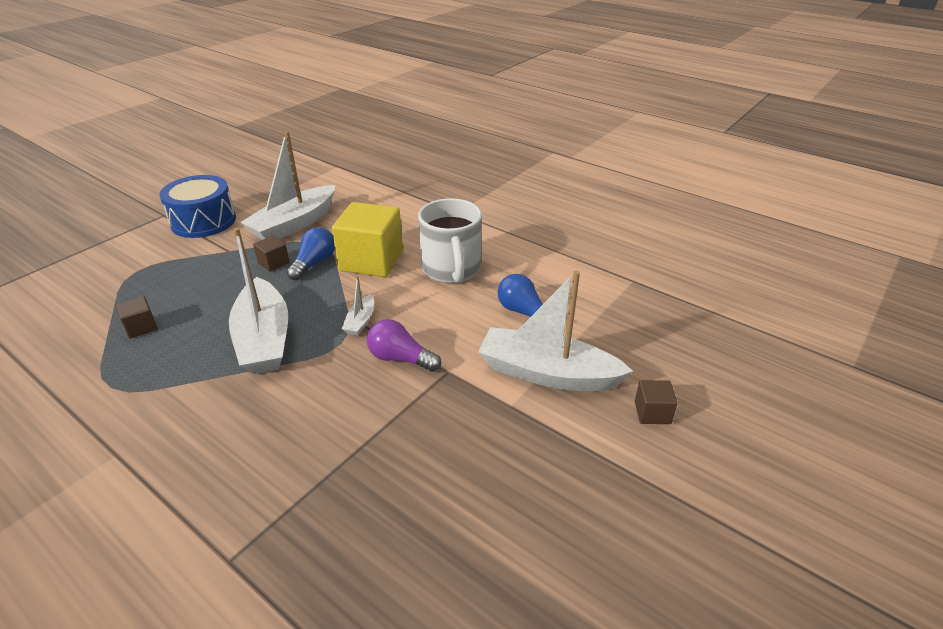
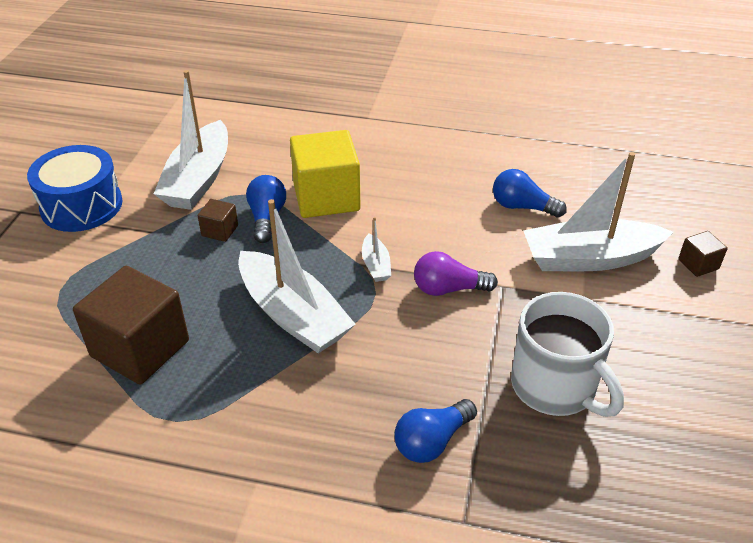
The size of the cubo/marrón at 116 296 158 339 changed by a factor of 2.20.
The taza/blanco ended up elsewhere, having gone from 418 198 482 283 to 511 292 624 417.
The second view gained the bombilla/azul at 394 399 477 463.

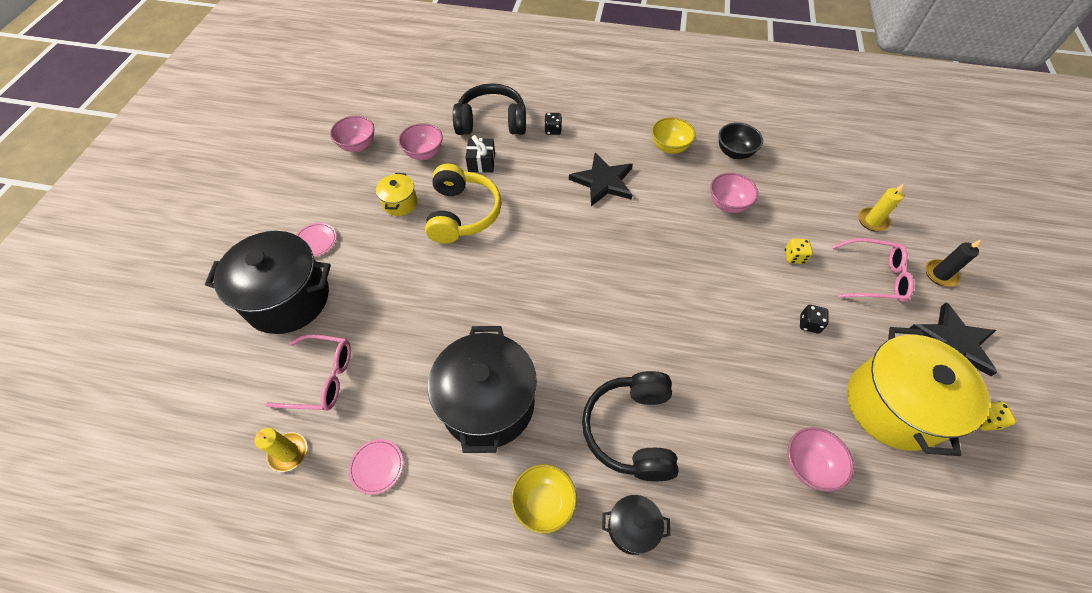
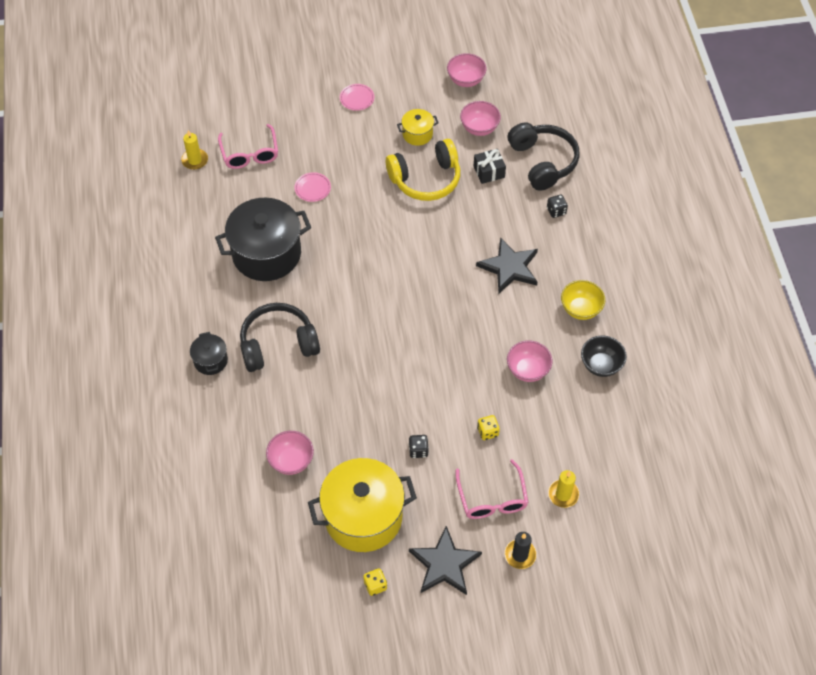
The second view lost the olla/negro at 205 231 331 334.
The plato/rosa ended up elsewhere, having gone from 348 439 403 495 to 295 172 331 202.
The second view lost the cuenco/amarillo at 511 464 577 534.

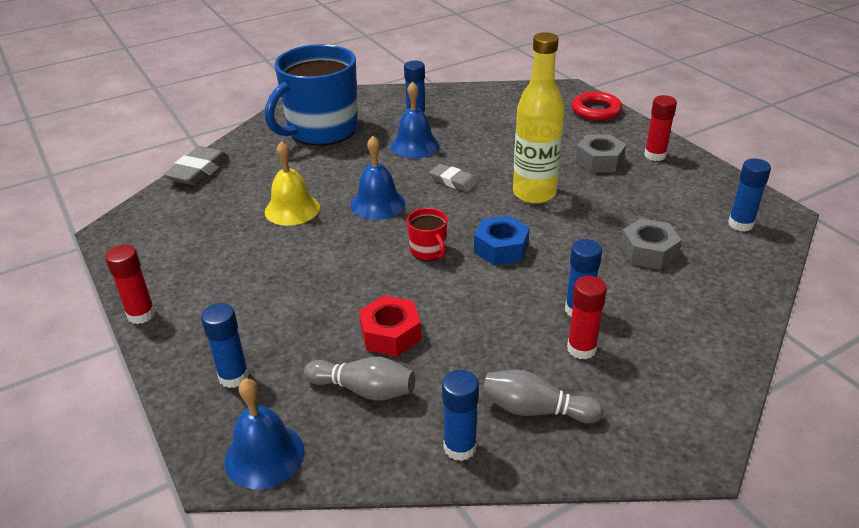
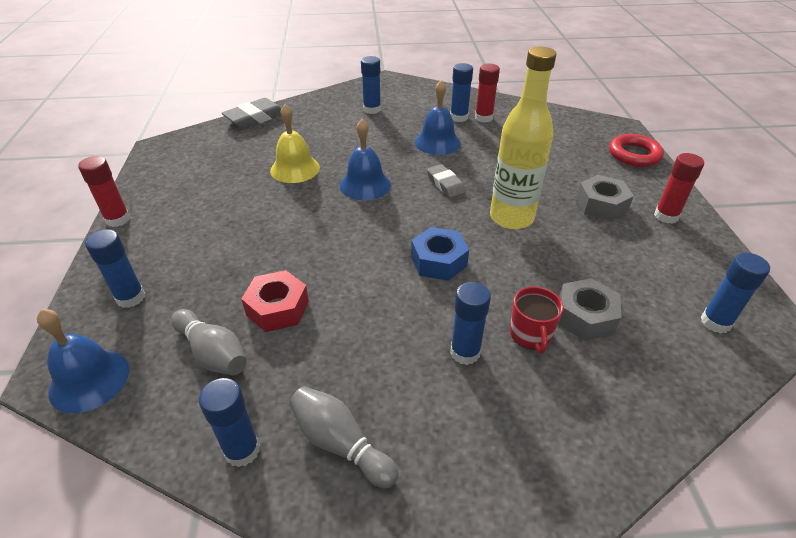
Where the taza/azul stood at 265 44 358 146, the barra de pegamento/azul came to stand at 361 56 381 114.
The taza/rojo ended up elsewhere, having gone from 407 208 448 261 to 510 286 563 354.
The barra de pegamento/rojo ended up elsewhere, having gone from 567 276 607 359 to 475 64 500 123.

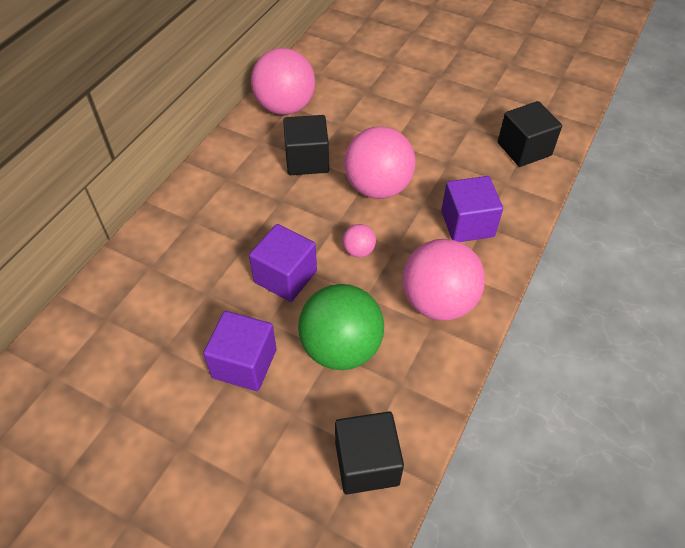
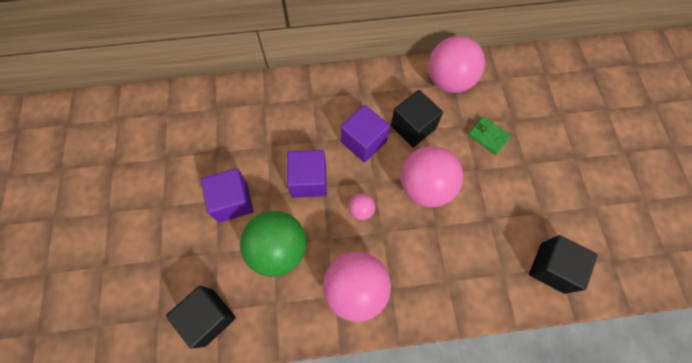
The cubo/morado ended up elsewhere, having gone from 441 176 503 242 to 340 105 390 162.
The second view gained the cartera/verde at 468 117 511 155.

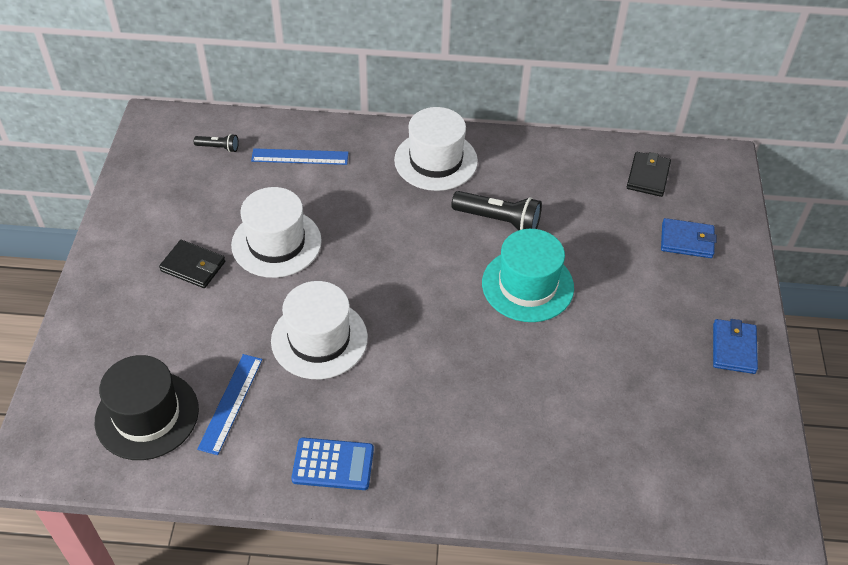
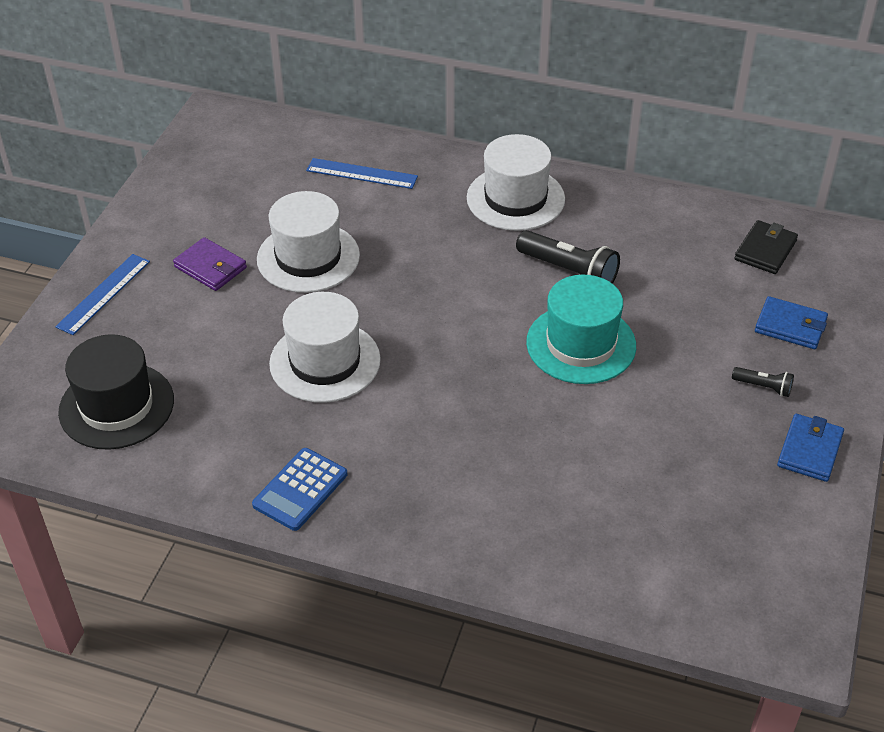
What was the cartera/negro at 159 240 225 288 turned into the cartera/morado at 173 237 247 291.
The lámpara de mano/negro ended up elsewhere, having gone from 194 134 239 152 to 732 367 794 397.
The regla/azul ended up elsewhere, having gone from 197 354 262 455 to 55 254 150 335.
The calculadora/azul at 291 438 374 490 ended up facing another way, 105 degrees clockwise from before.

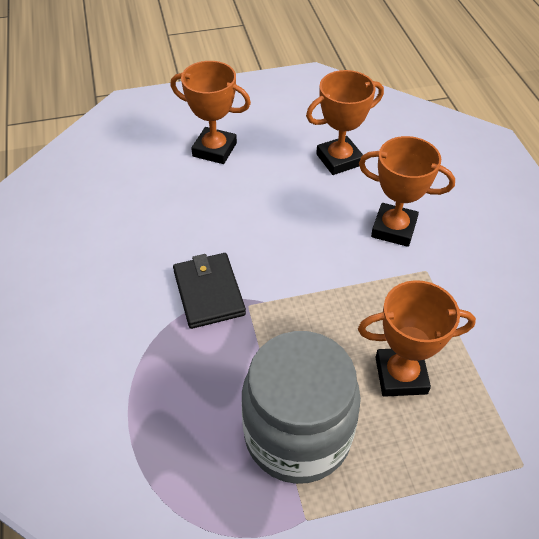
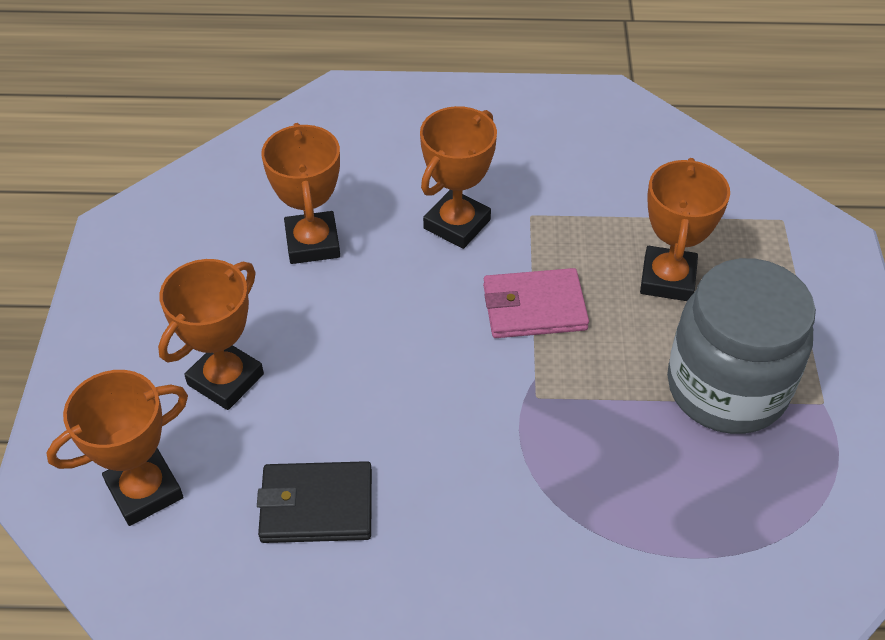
The cartera/negro ended up elsewhere, having gone from 173 253 246 329 to 257 461 372 543.
The second view gained the trofeo/naranja at 46 370 188 526.
The second view gained the cartera/rosa at 483 268 589 338.

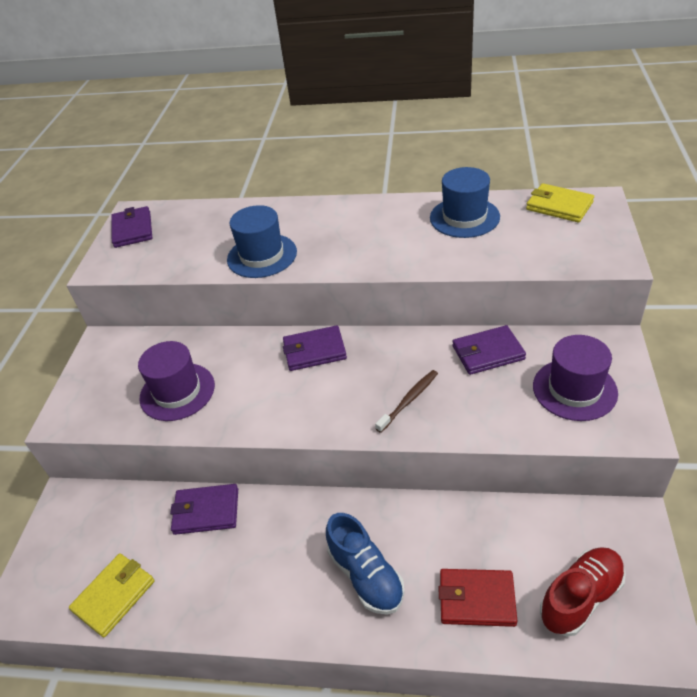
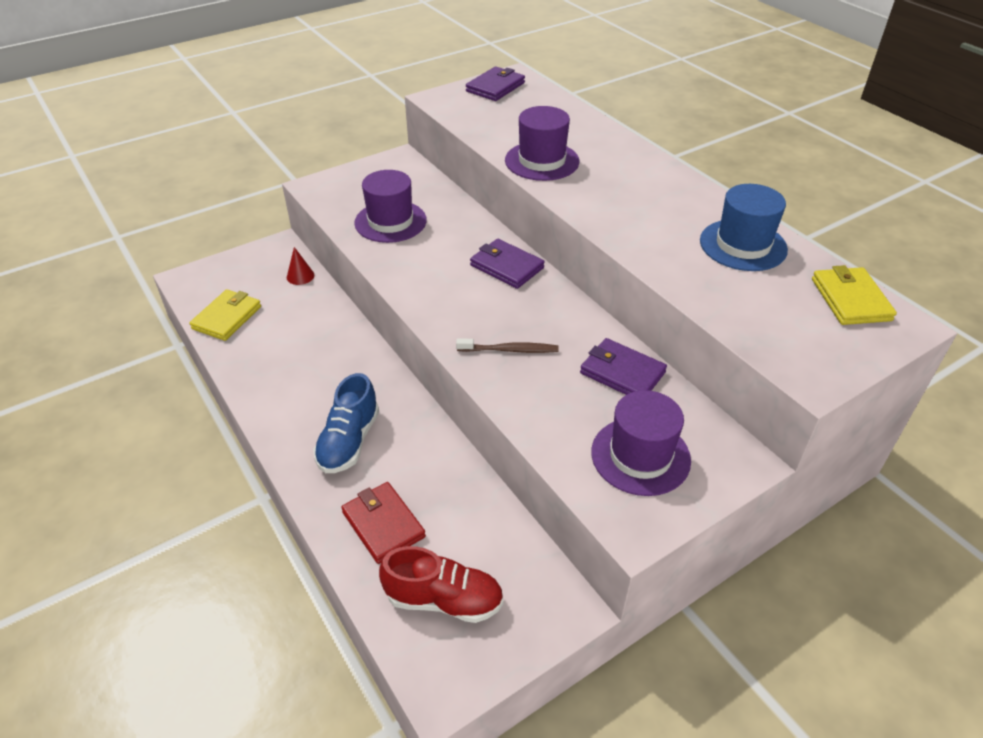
The cartera/amarillo at 69 553 154 637 ended up facing another way, 60 degrees counterclockwise from before.
The second view lost the cartera/morado at 170 484 238 535.
What was the sombrero/azul at 227 205 297 278 turned into the sombrero/morado at 505 106 579 181.
The second view gained the cono/rojo at 287 247 314 285.

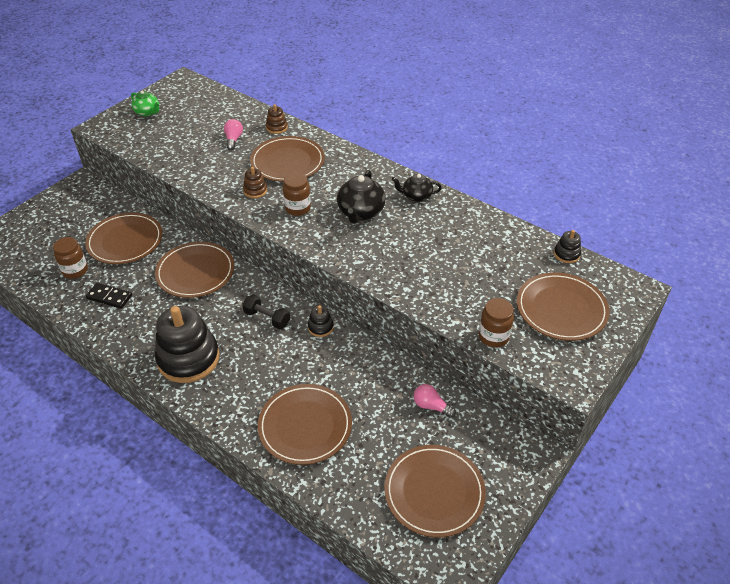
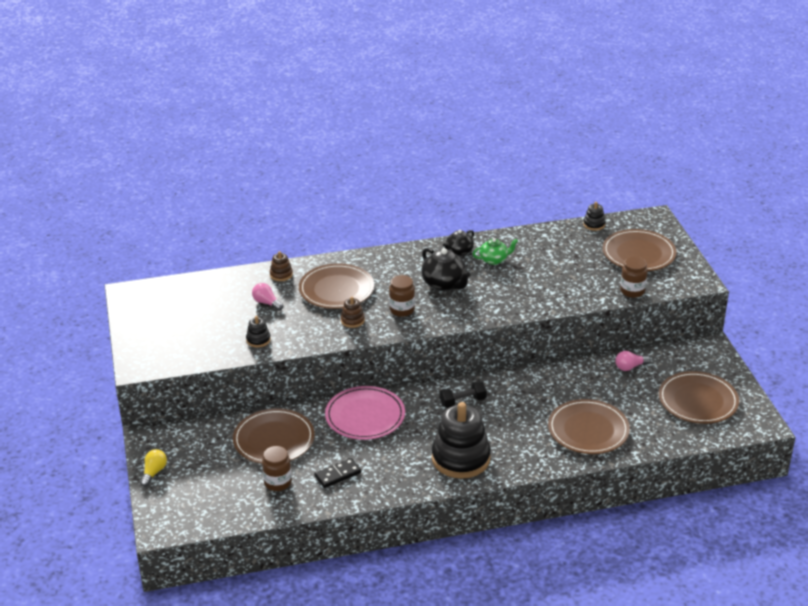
The tetera/verde ended up elsewhere, having gone from 131 90 160 116 to 473 238 518 265.
What was the plato/marrón at 155 242 234 298 turned into the plato/rosa at 325 386 405 440.
The juguete apilable/negro ended up elsewhere, having gone from 308 305 334 337 to 246 316 271 348.
The second view gained the bombilla/amarillo at 140 449 167 487.

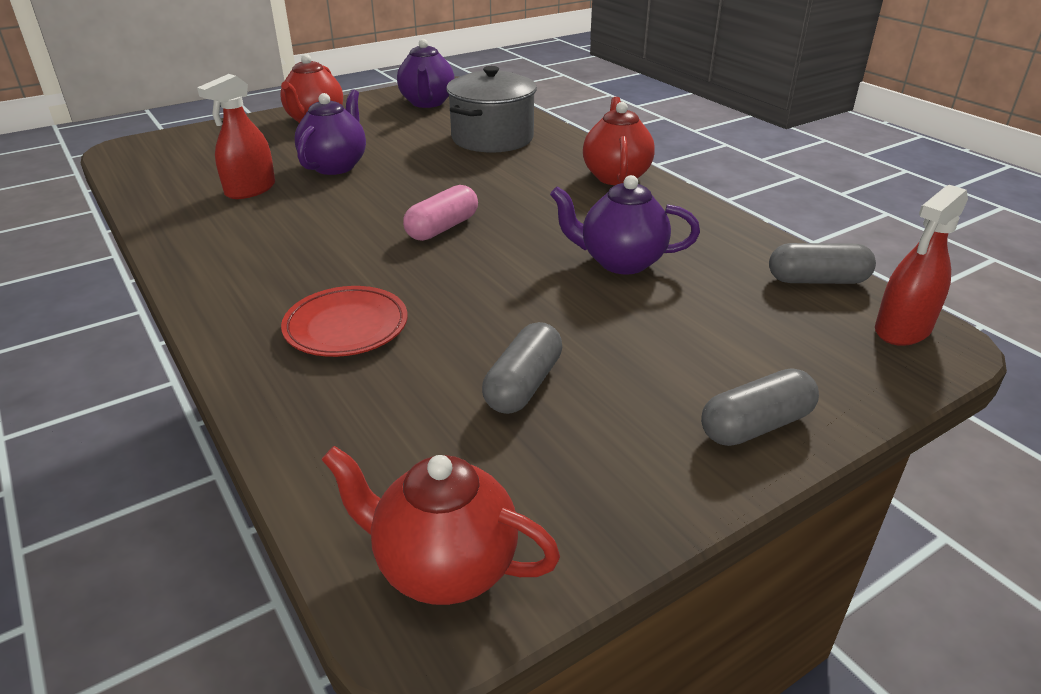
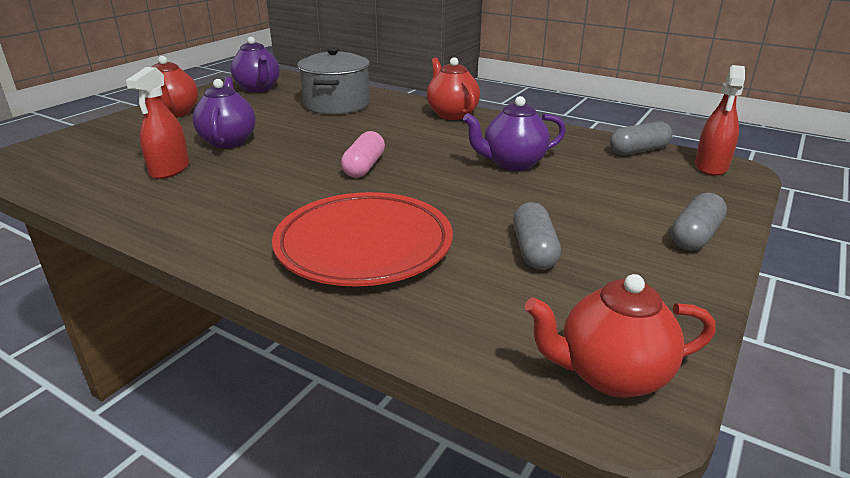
The size of the plato/rojo at 281 286 408 357 changed by a factor of 1.69.

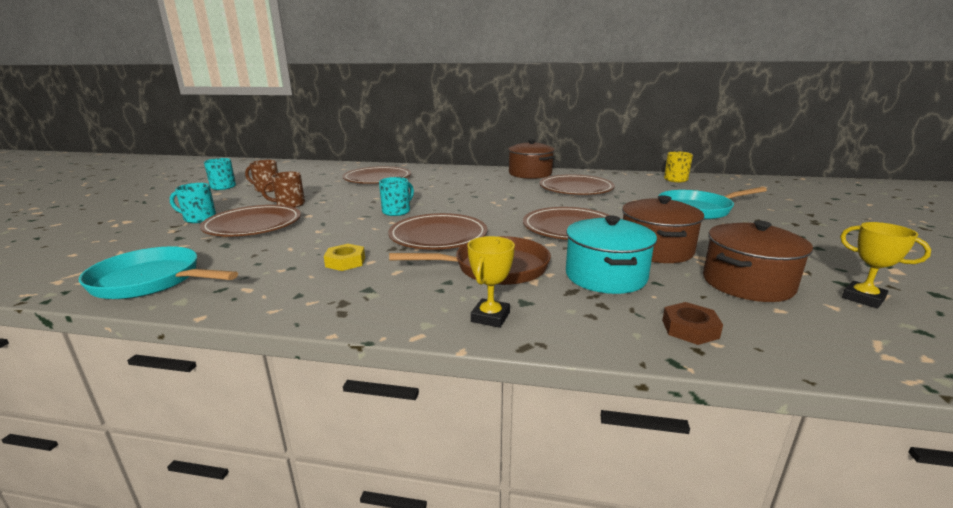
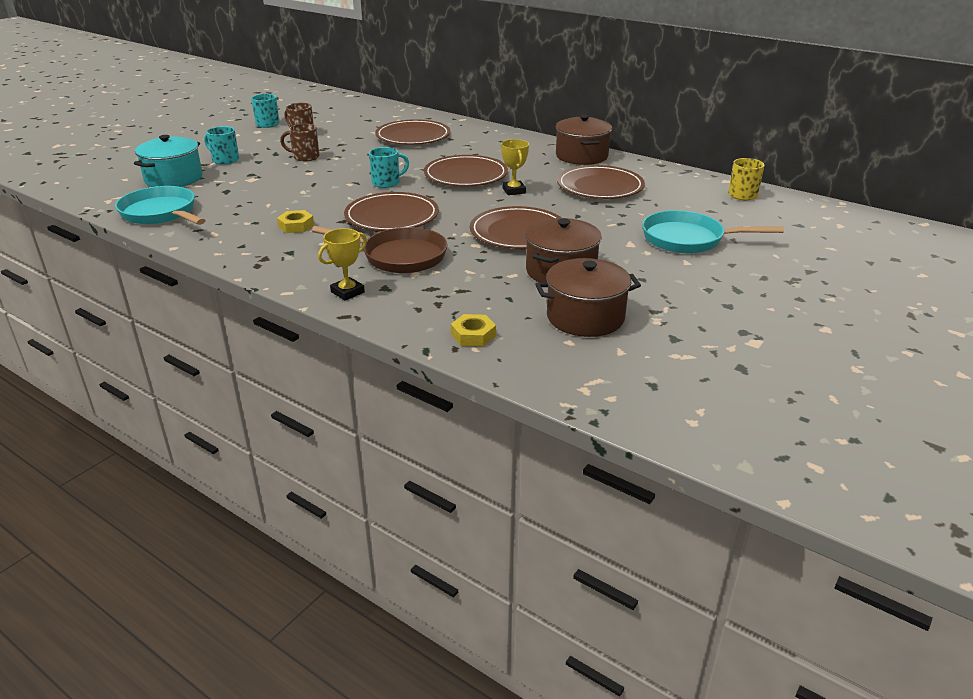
The plato/marrón ended up elsewhere, having gone from 200 205 301 236 to 424 155 508 187.
The olla/turquesa ended up elsewhere, having gone from 566 215 657 294 to 134 135 203 187.
What was the tuerca/marrón at 662 302 723 345 turned into the tuerca/amarillo at 451 314 496 347.
The trofeo/amarillo ended up elsewhere, having gone from 840 222 931 308 to 501 139 529 195.

